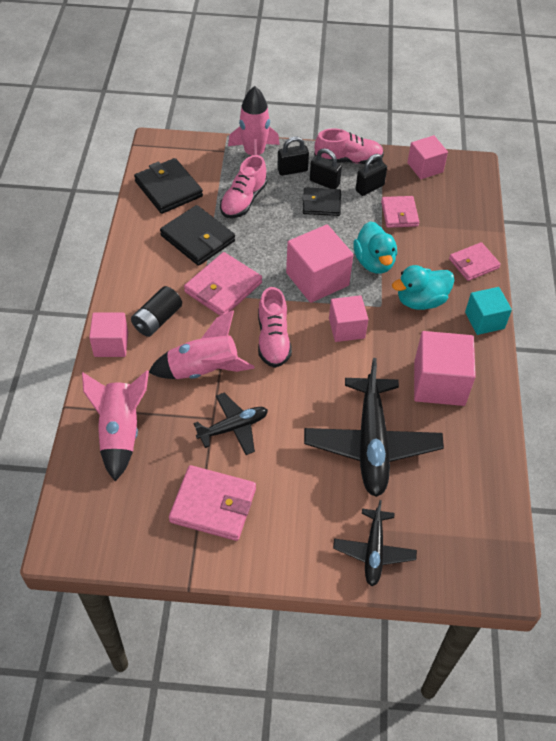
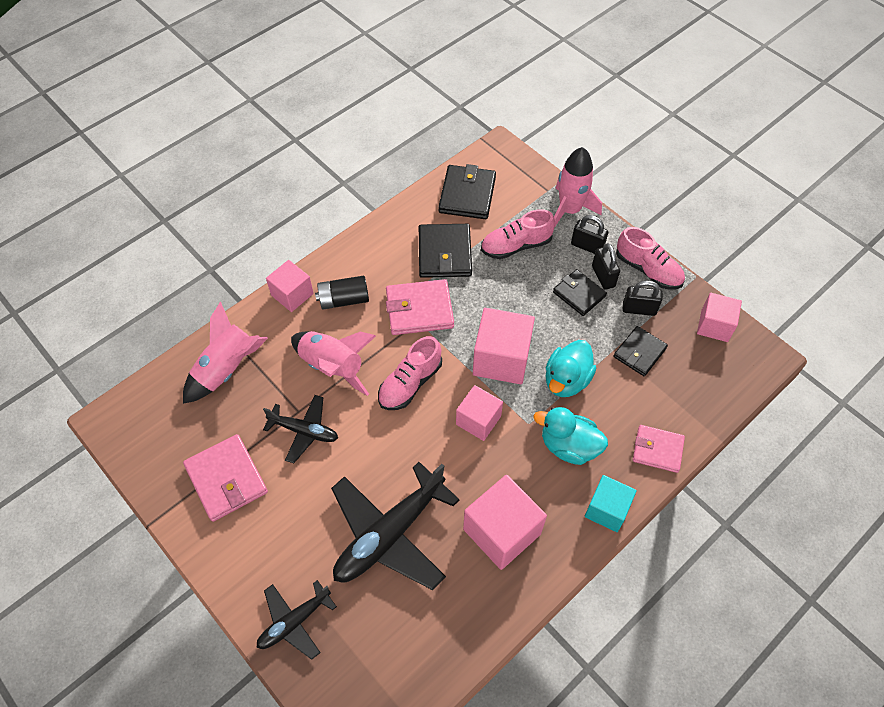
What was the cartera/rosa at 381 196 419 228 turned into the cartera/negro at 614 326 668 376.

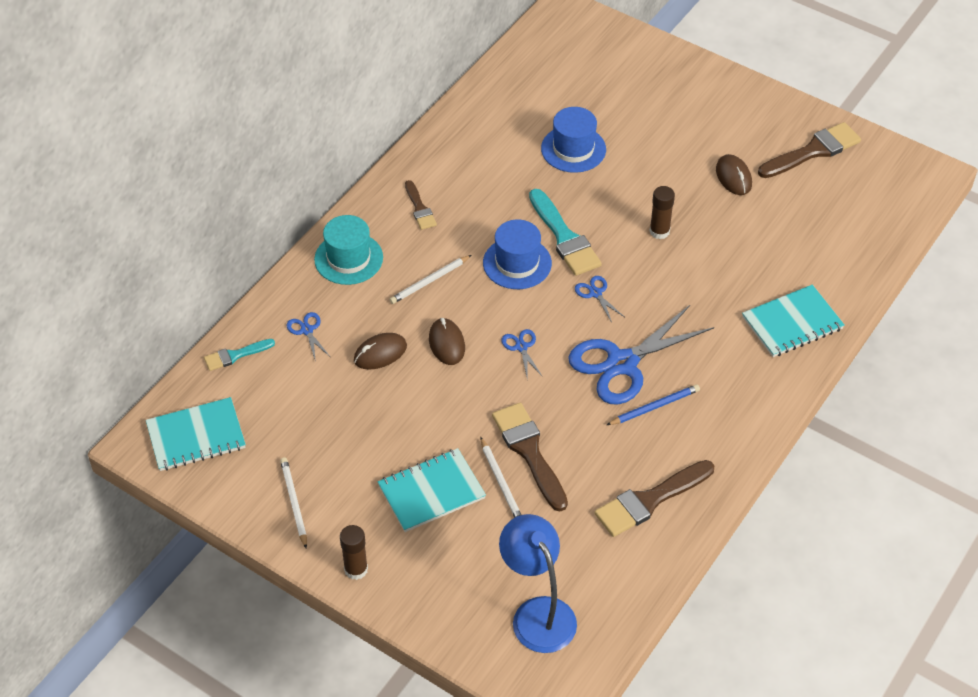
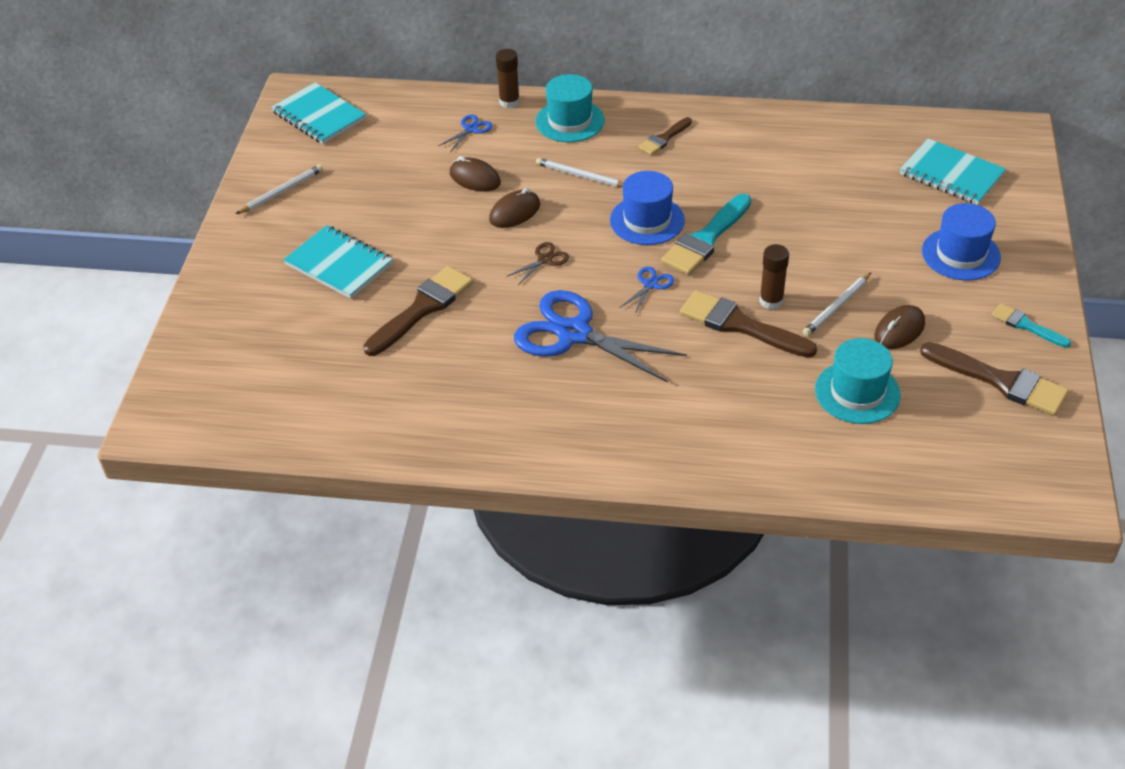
The pincel/turquesa ended up elsewhere, having gone from 204 339 275 371 to 991 303 1071 348.
The barra de pegamento/marrón ended up elsewhere, having gone from 340 525 368 580 to 496 49 520 108.
The lápiz/blanco ended up elsewhere, having gone from 480 437 521 518 to 803 273 871 336.
The second view lost the lámpara/azul at 499 514 577 653.
What was the tijeras/azul at 502 329 543 377 turned into the tijeras/marrón at 506 242 569 285.
The sombrero/azul ended up elsewhere, having gone from 541 107 606 173 to 922 203 1001 281.
The pincel/marrón ended up elsewhere, having gone from 594 460 714 537 to 680 290 817 358.
The second view lost the lápiz/azul at 607 384 700 425.
The cuaderno/turquesa ended up elsewhere, having gone from 742 285 844 357 to 900 138 1006 205.
The second view gained the sombrero/turquesa at 815 338 901 424.

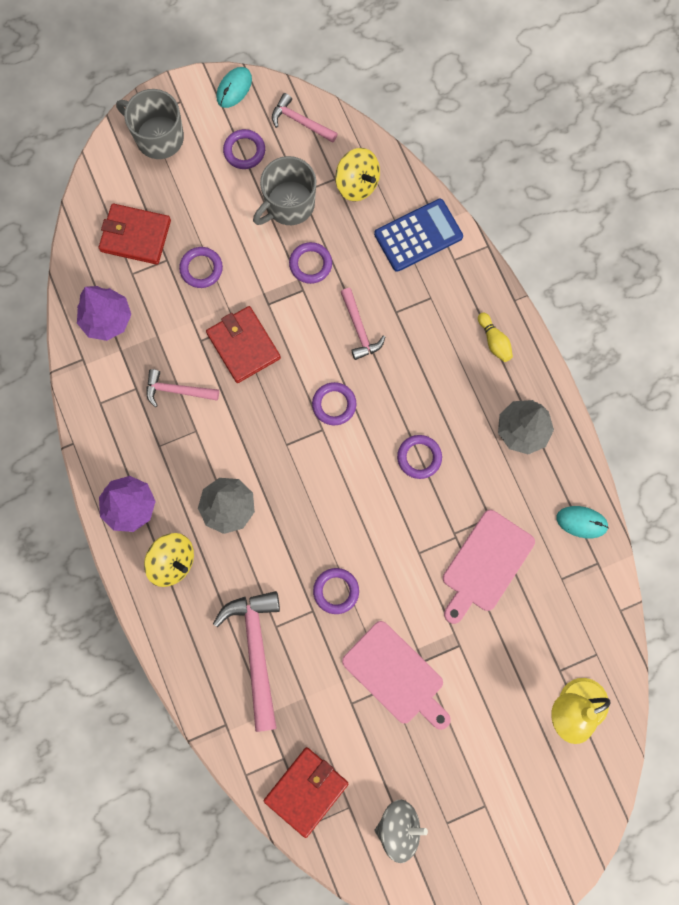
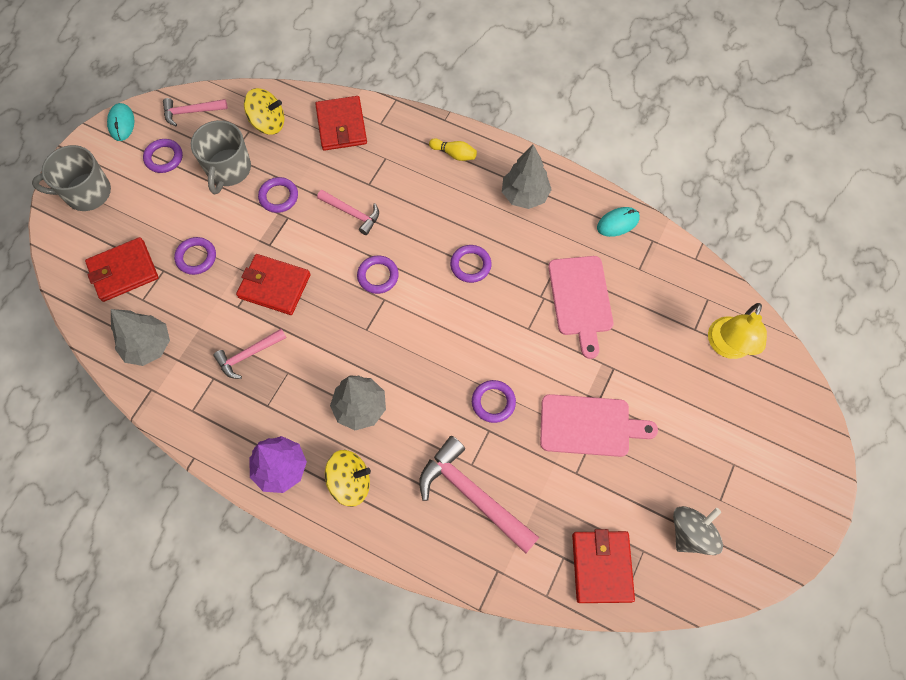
What was the árbol/morado at 77 286 131 341 turned into the árbol/gris at 111 309 170 366.
Where the calculadora/azul stood at 374 198 463 272, the cartera/rojo came to stand at 315 96 367 151.

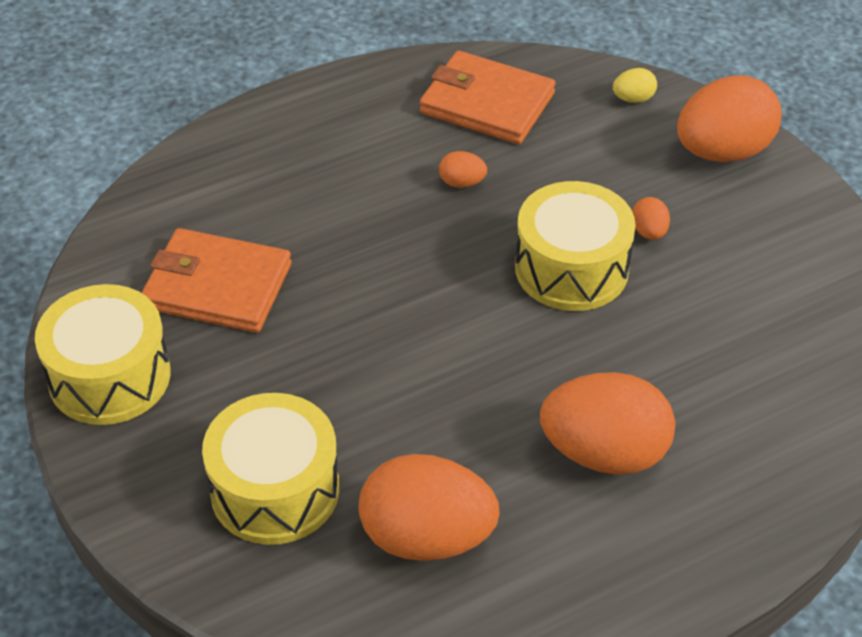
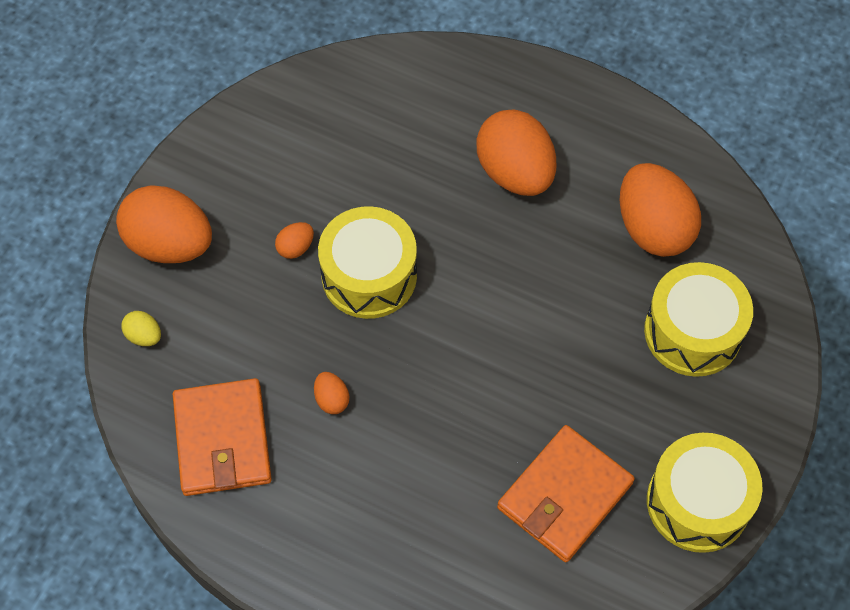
The cartera/naranja at 141 228 292 333 ended up facing another way, 60 degrees clockwise from before.

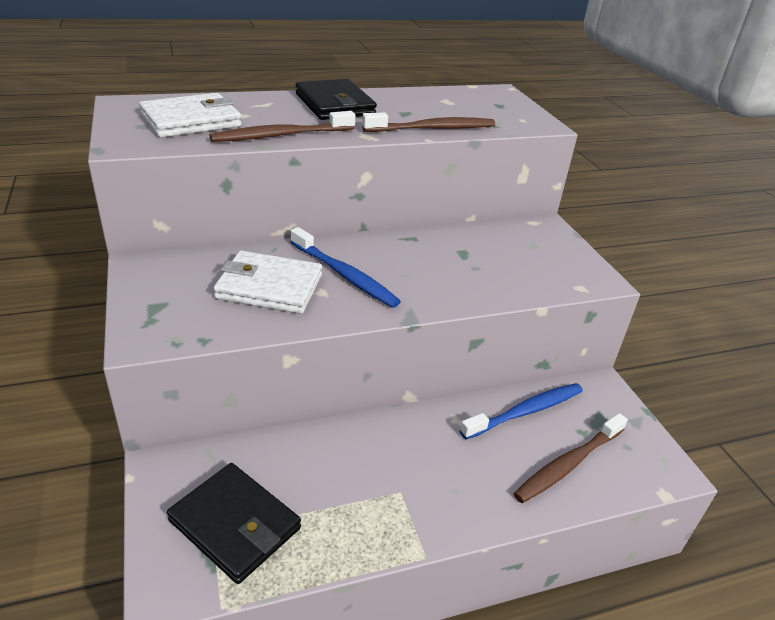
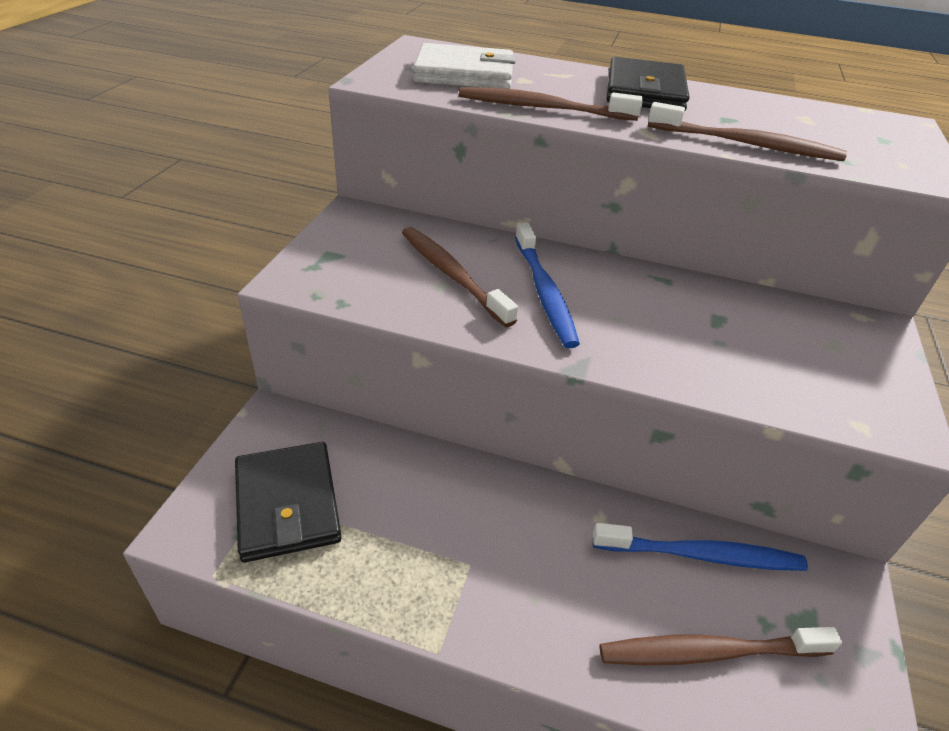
Where the cartera/blanco stood at 213 250 322 314, the cepillo de dientes/marrón came to stand at 402 227 518 327.

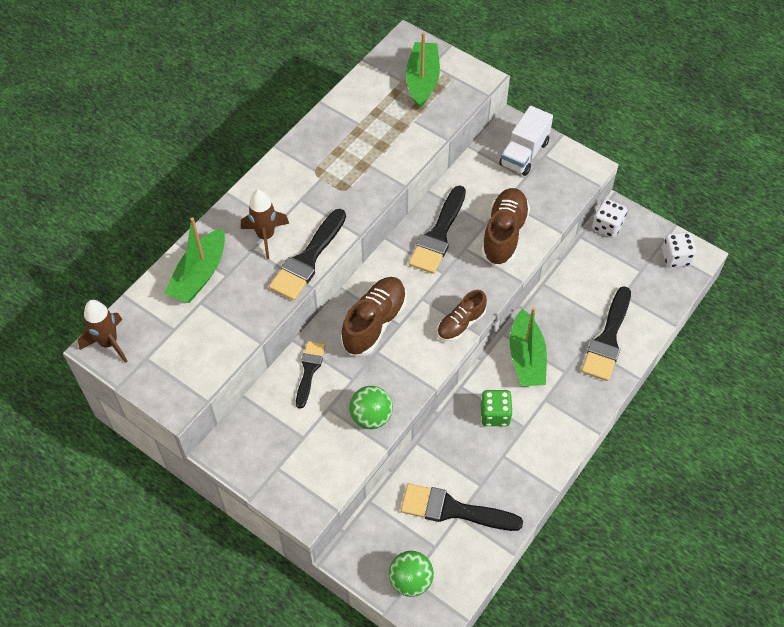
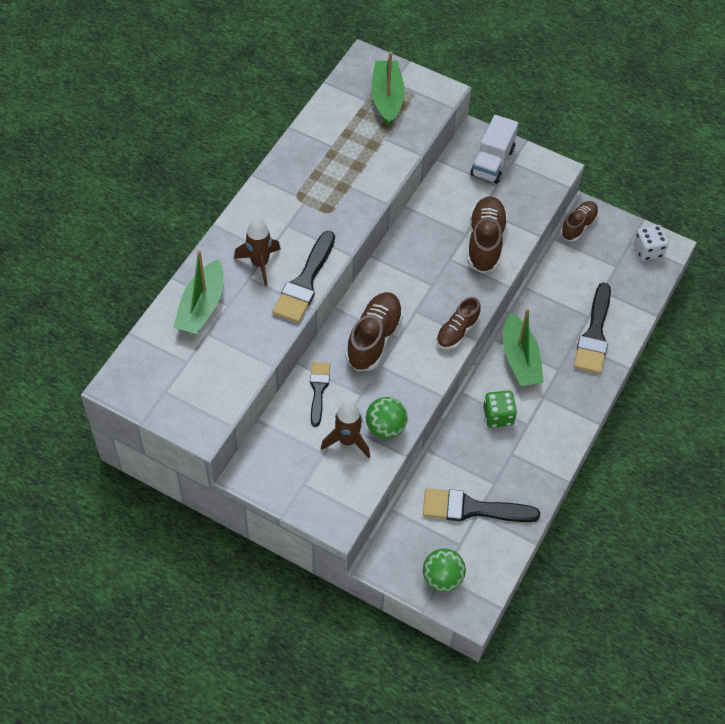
The cohete/marrón ended up elsewhere, having gone from 78 300 127 363 to 321 401 370 458.
The second view lost the pincel/negro at 409 185 466 274.
Where the dado/blanco stood at 592 199 627 238, the zapato/marrón came to stand at 561 201 599 241.

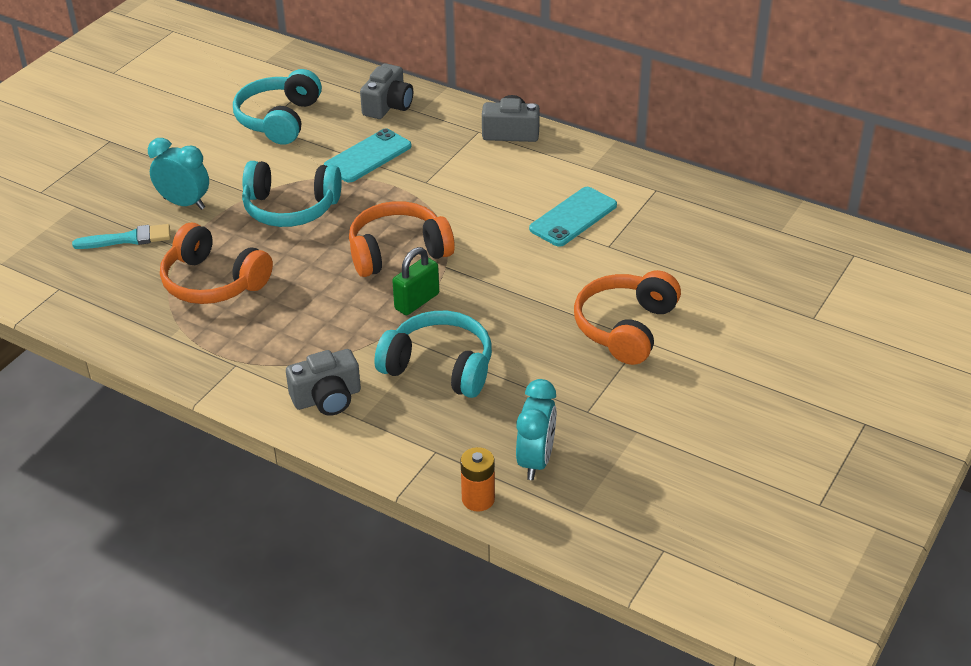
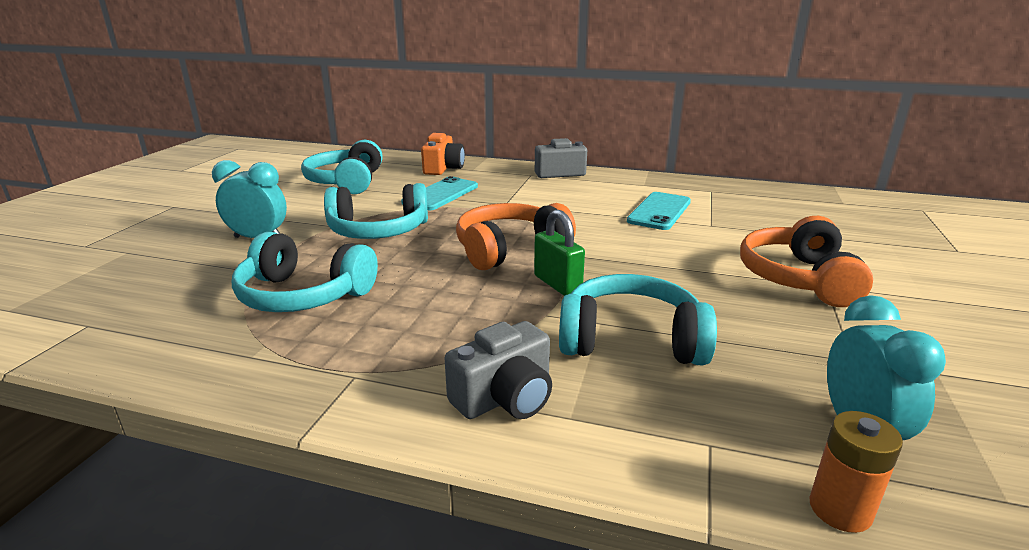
The second view lost the pincel/turquesa at 72 224 171 249.
What was the auriculares/naranja at 160 223 273 304 turned into the auriculares/turquesa at 232 232 378 312.
What was the cámara/gris at 360 63 413 119 turned into the cámara/naranja at 421 133 465 175.
The candado/verde at 392 247 439 315 ended up facing another way, 60 degrees counterclockwise from before.

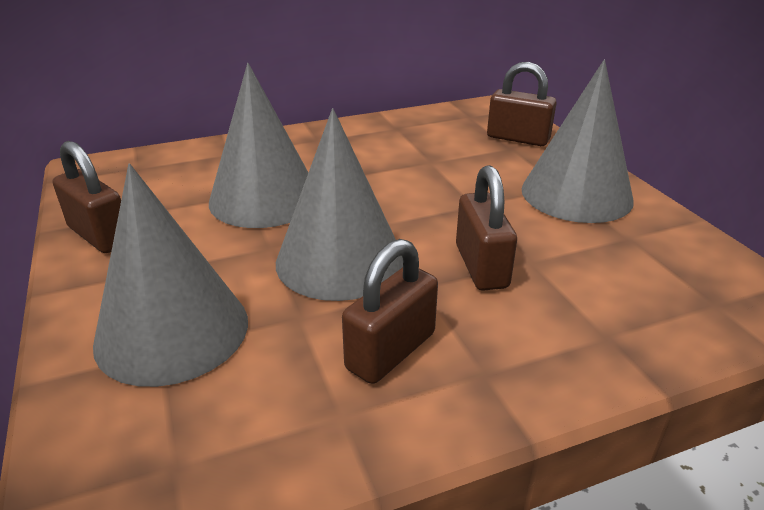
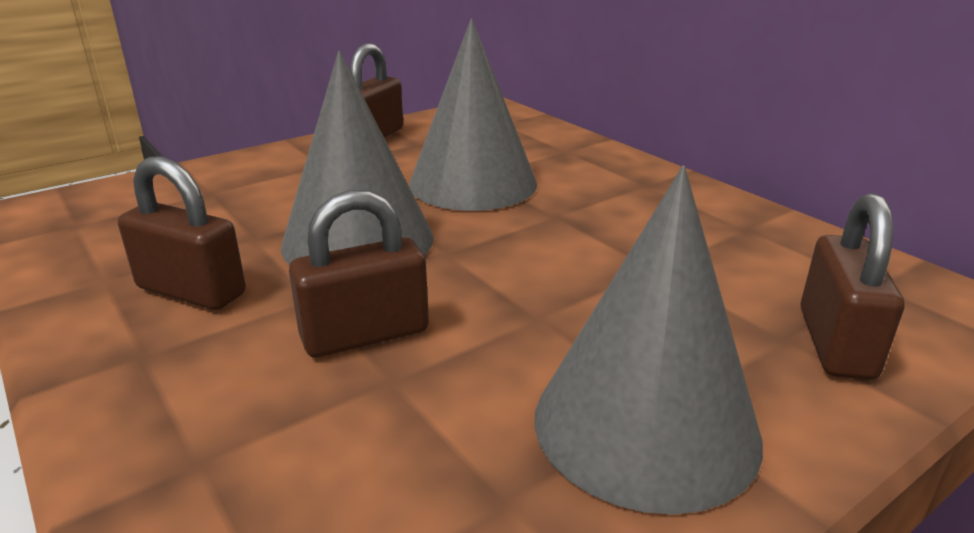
The second view lost the cono/gris at 93 164 248 387.

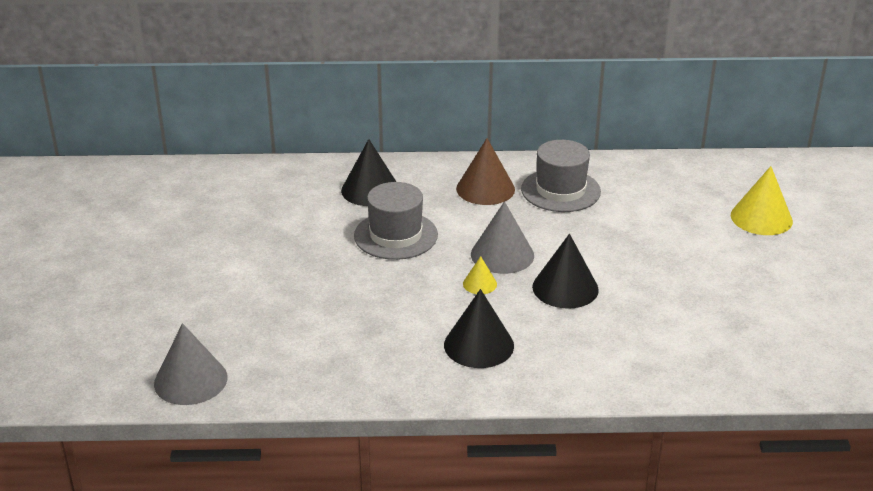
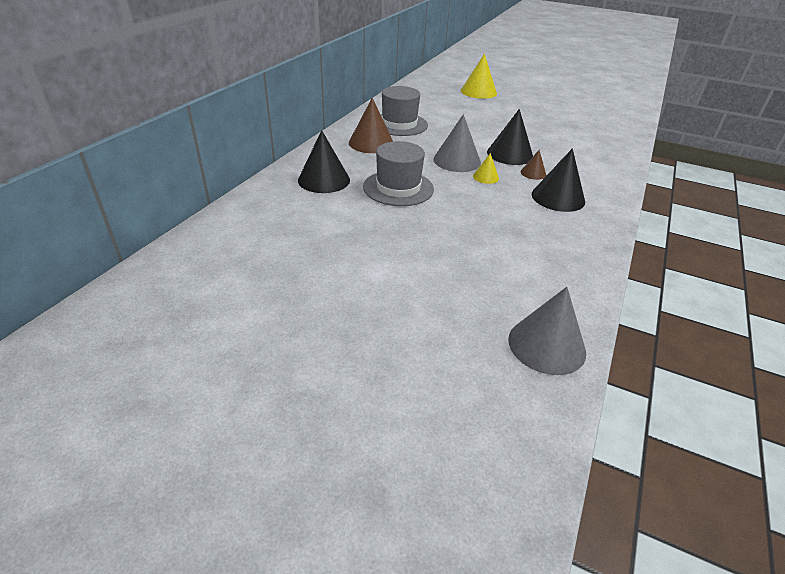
The second view gained the cono/marrón at 521 150 546 180.

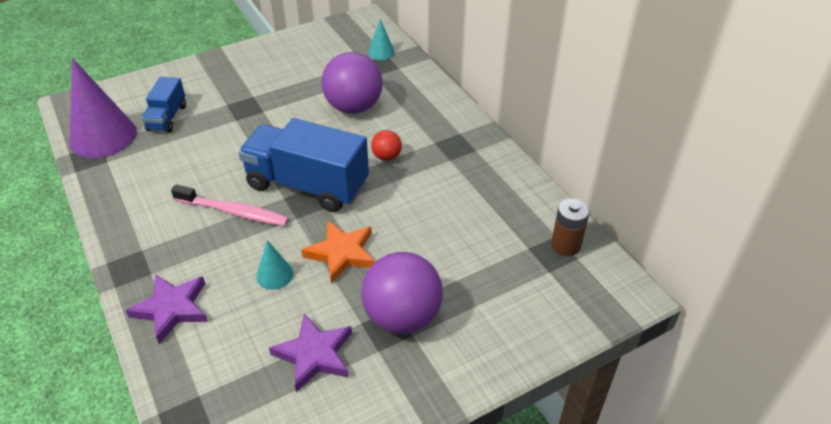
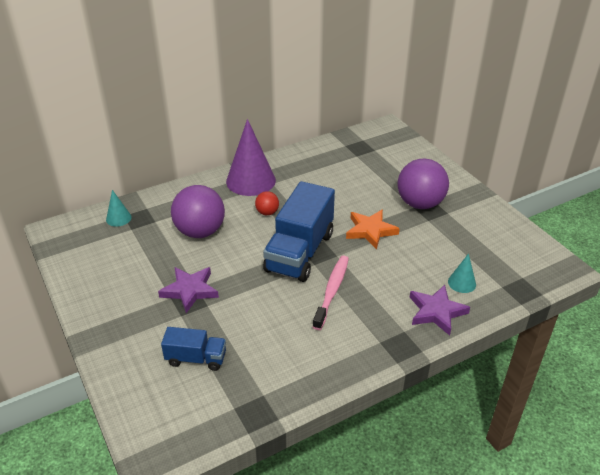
The cono/morado ended up elsewhere, having gone from 70 58 137 158 to 226 119 276 196.
The cono/turquesa ended up elsewhere, having gone from 256 240 293 290 to 448 253 476 293.
The estrella/morado ended up elsewhere, having gone from 269 313 352 392 to 158 267 219 313.
The second view lost the pila/marrón at 551 198 590 256.

